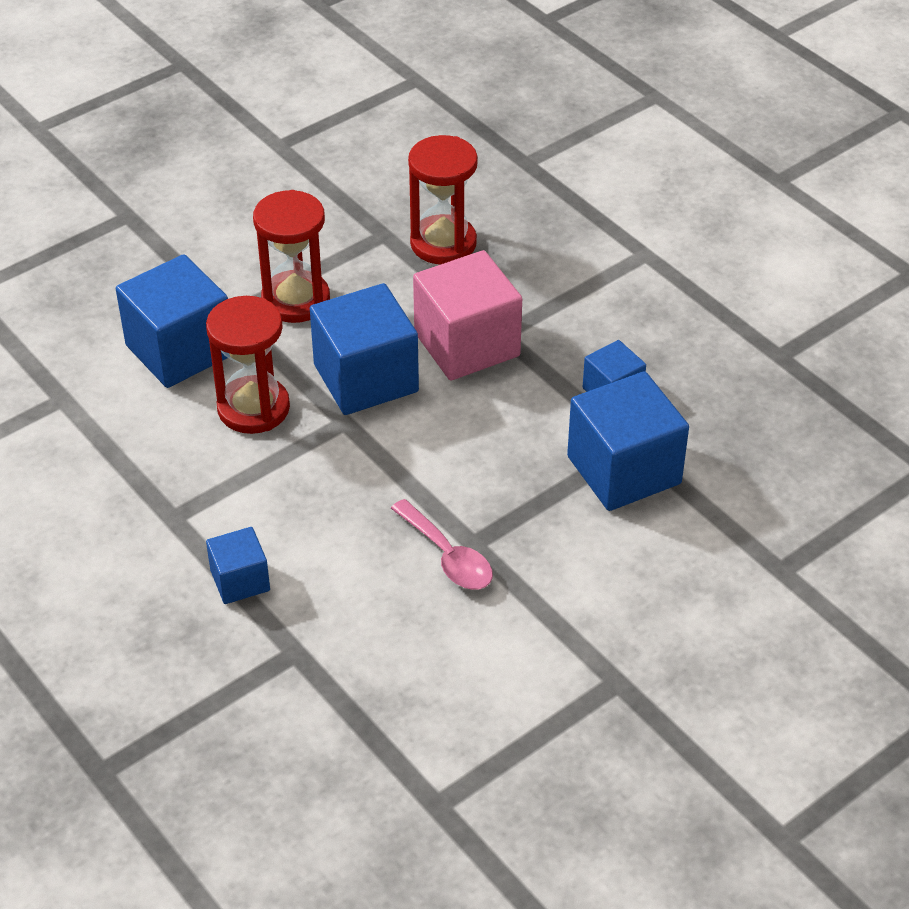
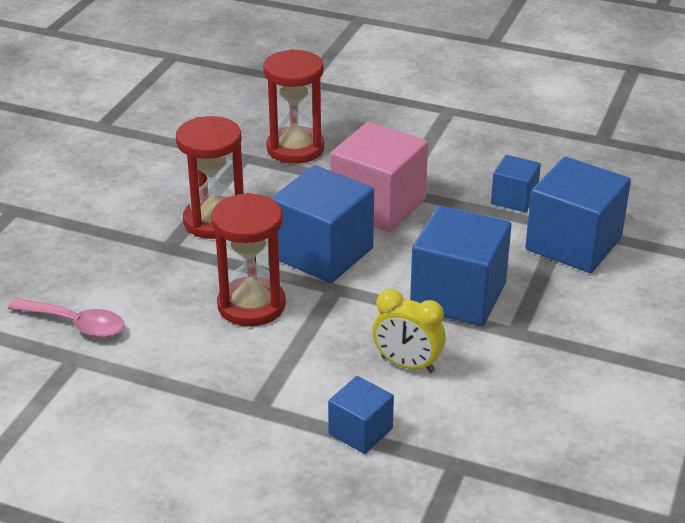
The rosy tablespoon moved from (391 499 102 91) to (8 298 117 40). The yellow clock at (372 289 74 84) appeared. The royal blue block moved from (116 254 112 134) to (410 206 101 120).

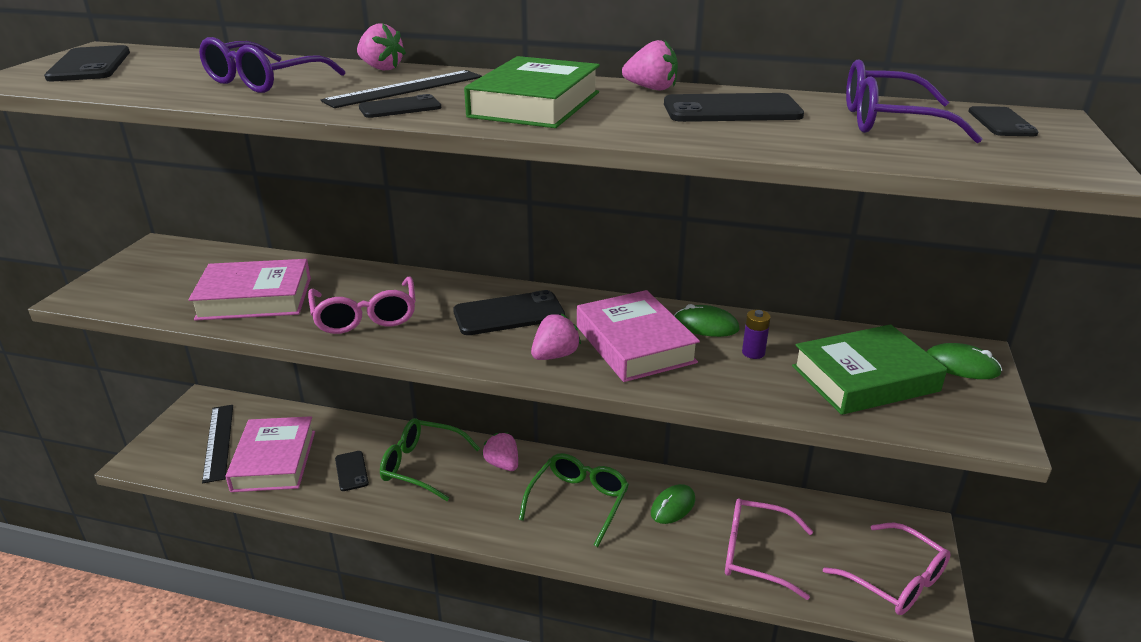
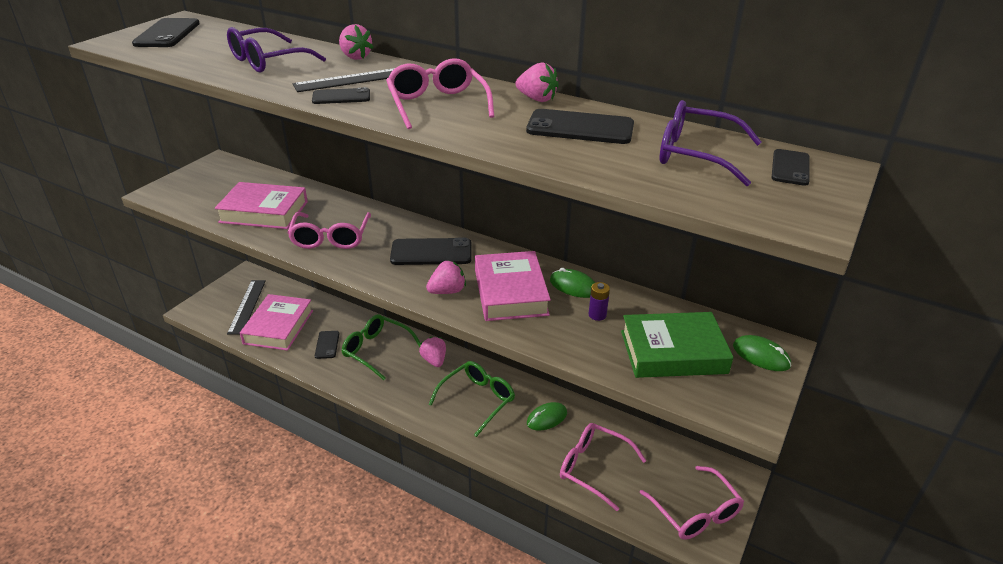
The green hardback at (464 56 136 72) was replaced by the rosy spectacles at (386 59 108 70).

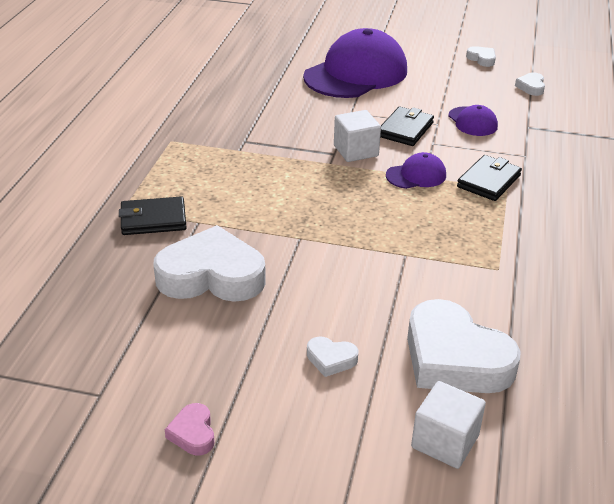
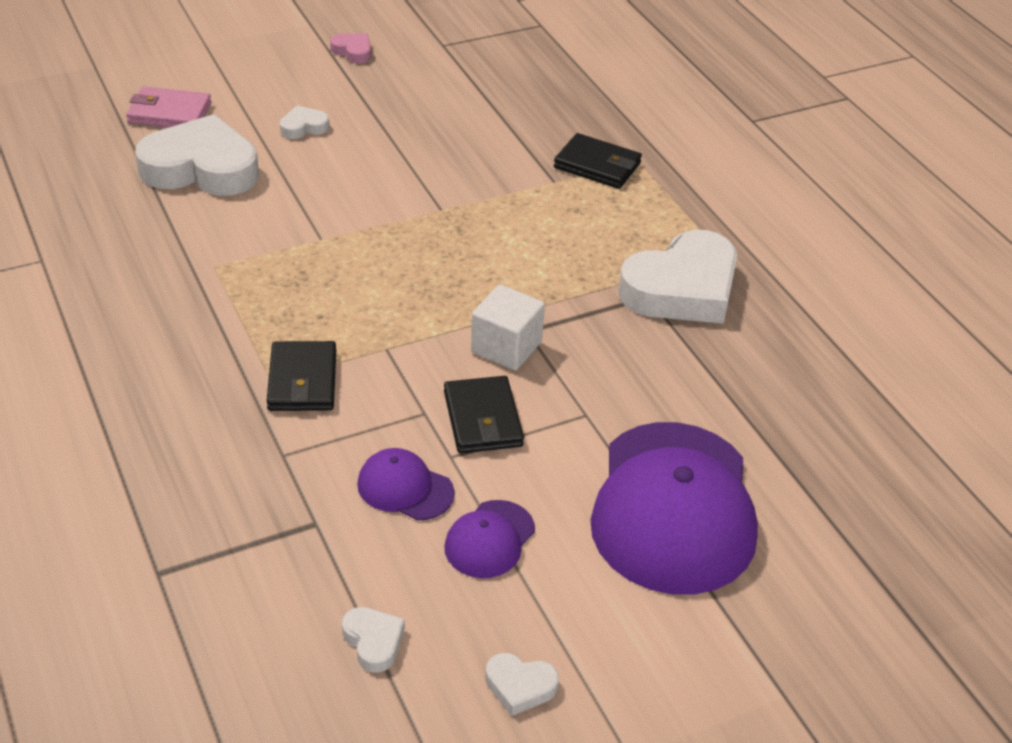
The white block at (411 381 75 88) was replaced by the rosy wallet at (126 86 85 42). The royal purple peaked cap moved from (386 152 60 37) to (444 500 91 78). The ebony wallet at (119 196 68 39) turned 75 degrees clockwise. The white heart shape moved from (154 225 112 77) to (618 230 119 94).

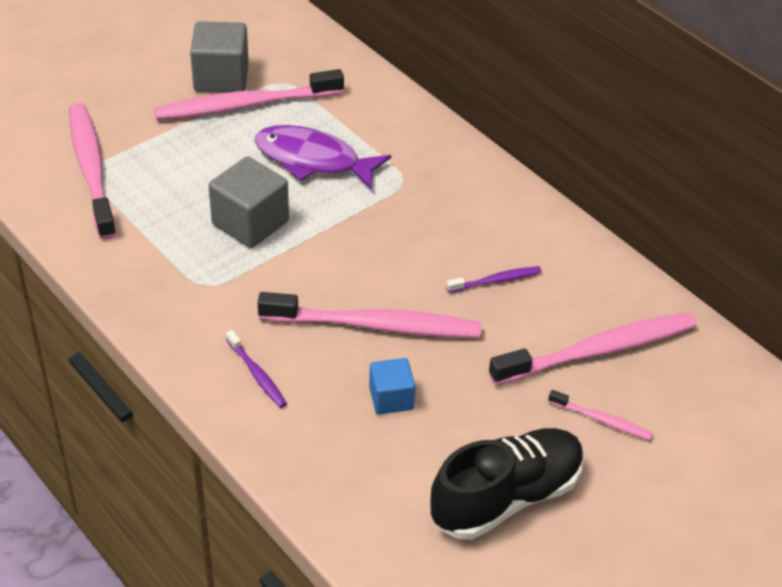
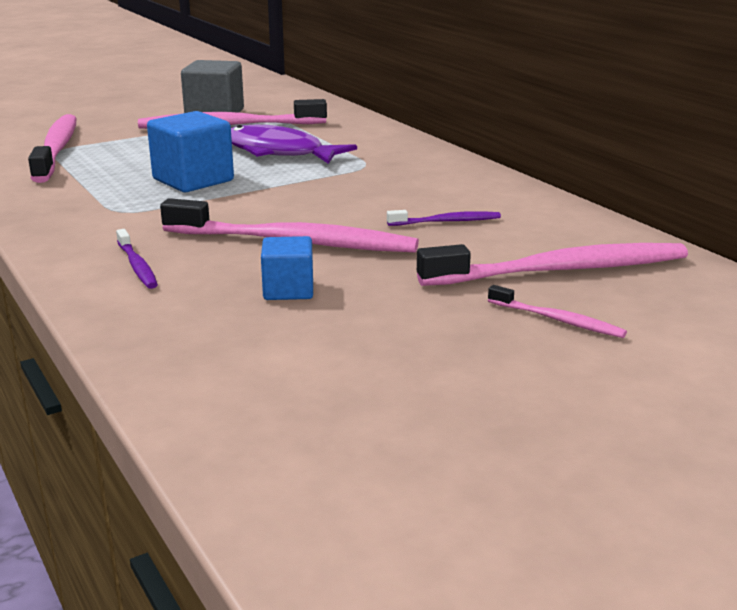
The ash-grey block at (208 156 81 92) became the royal blue block at (147 111 87 81). The ebony shoe at (430 428 154 112) disappeared.

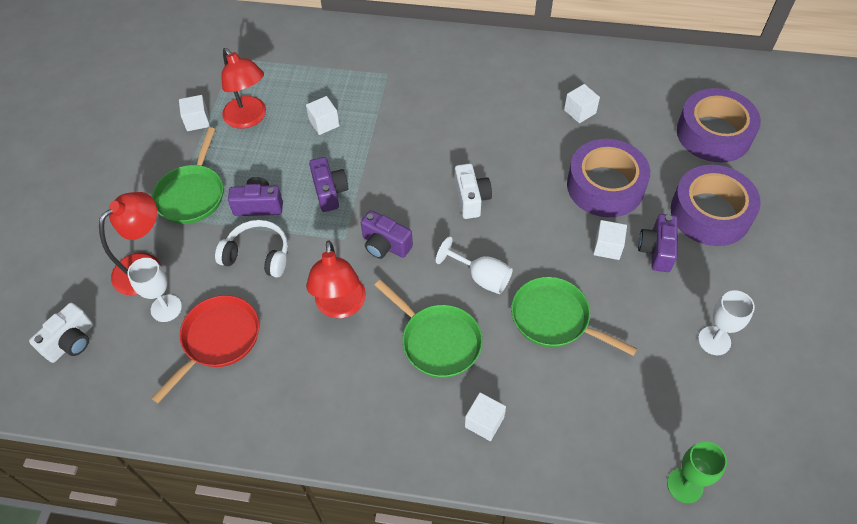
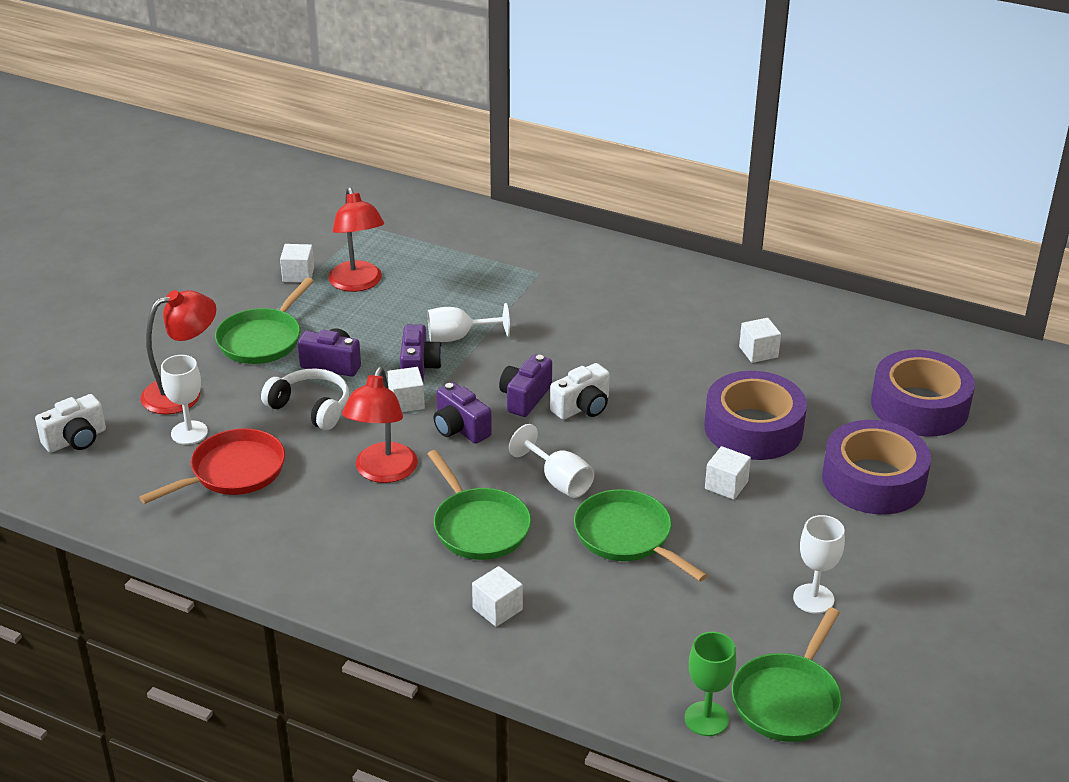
The white block moved from (306 96 34 39) to (388 367 37 45). The white goblet at (428 303 82 39) appeared. The royal purple photo camera moved from (638 214 39 58) to (499 355 53 62). The white photo camera at (454 164 38 55) turned 45 degrees clockwise. The green skillet at (732 607 110 135) appeared.

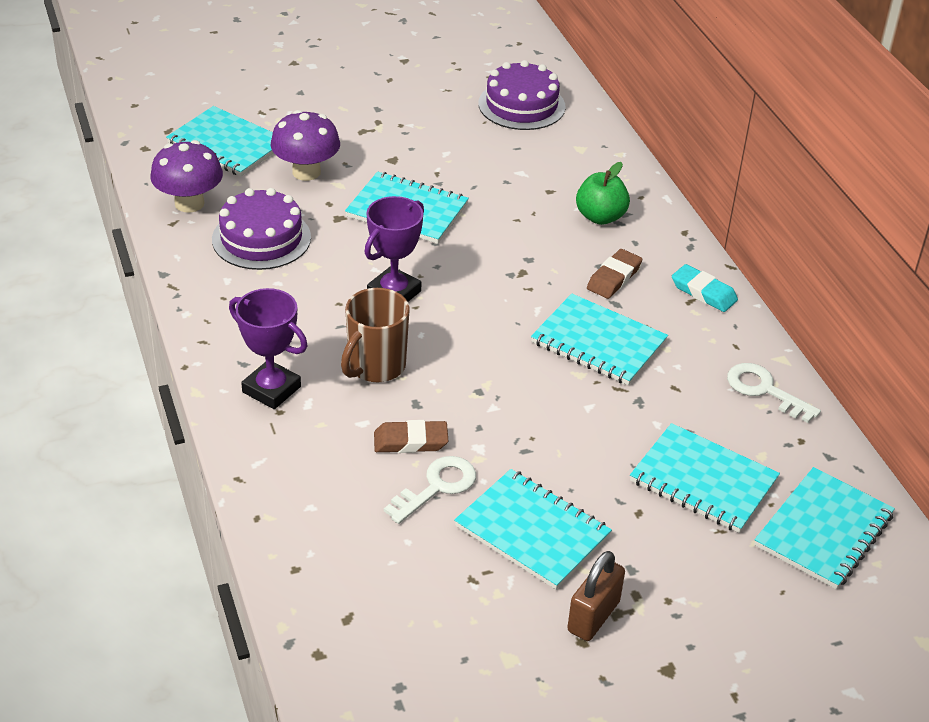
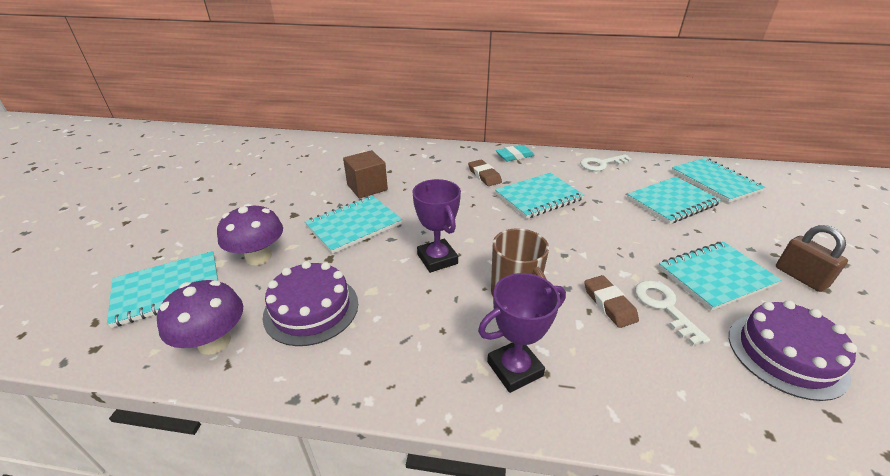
The dark brown block at (343 150 45 48) appeared. The dark brown gum eraser at (374 420 74 33) turned 45 degrees counterclockwise. The royal purple cake moved from (478 60 88 70) to (729 300 128 101). The green toy apple at (576 162 54 63) disappeared.

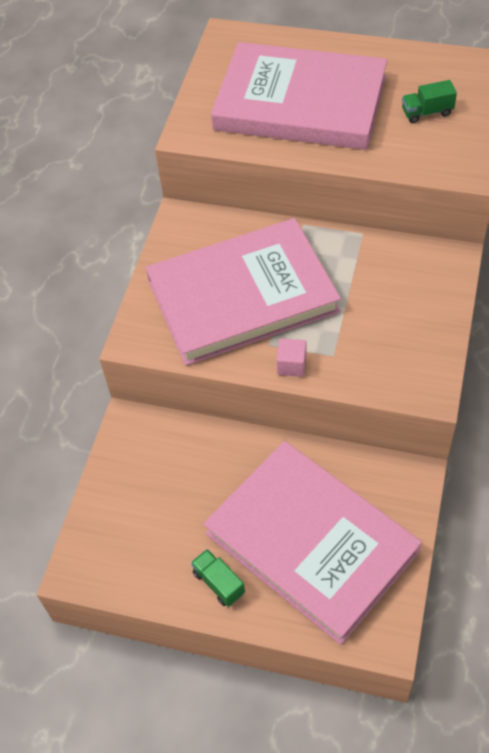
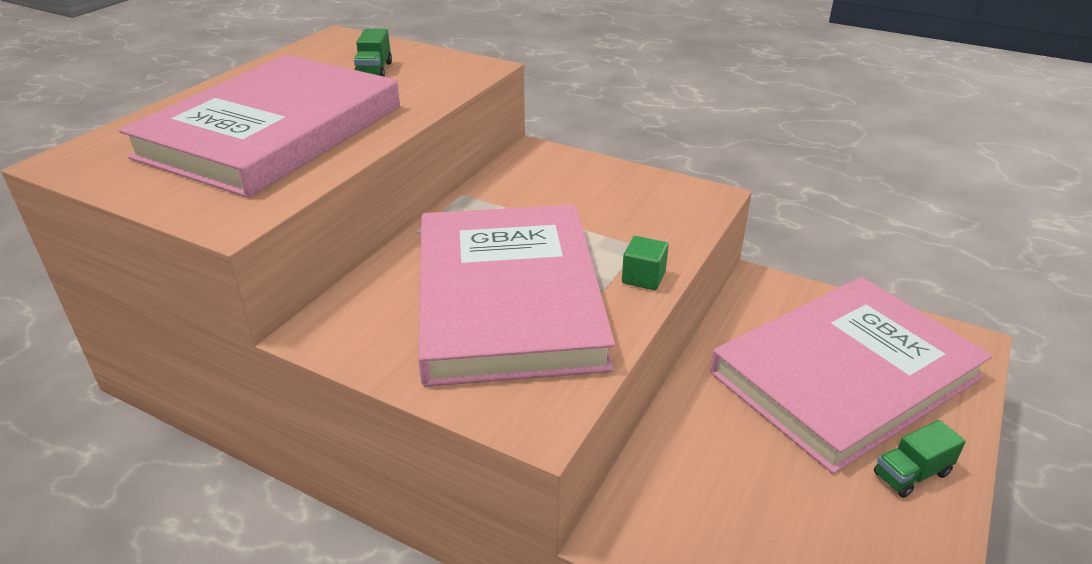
The rosy block at (277 339 30 38) became the green block at (622 236 47 54).

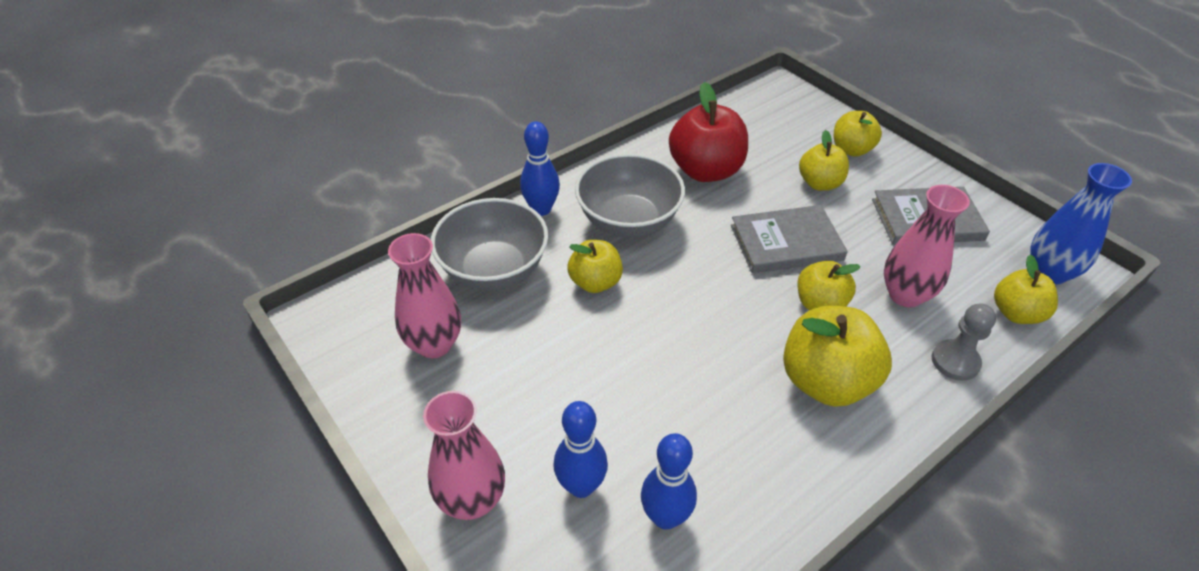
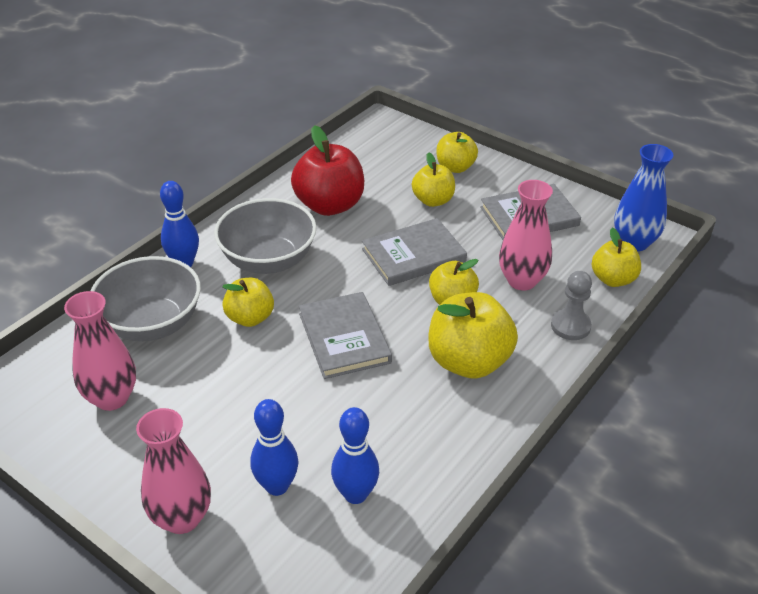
The ash-grey hardback at (299 292 93 87) appeared.

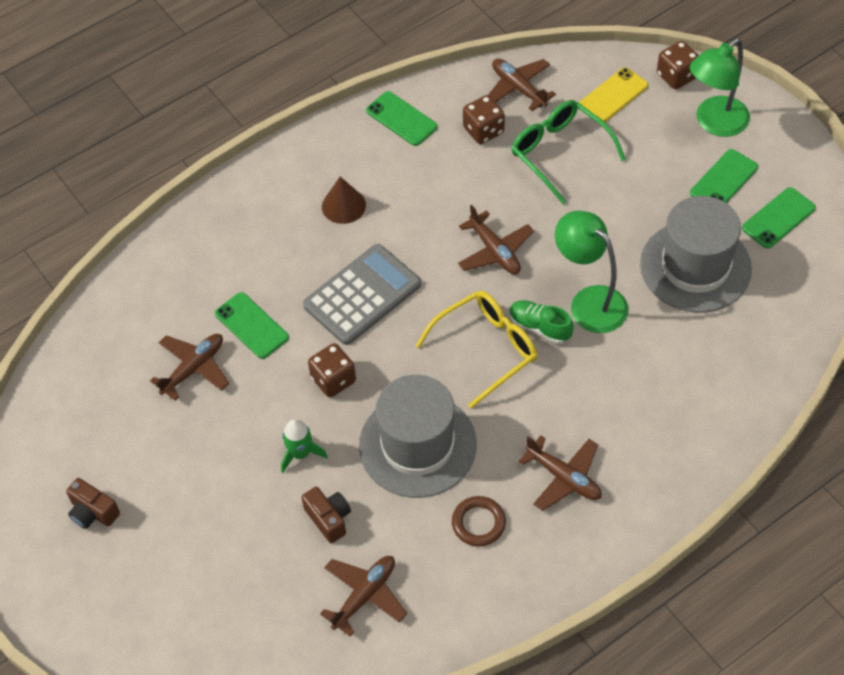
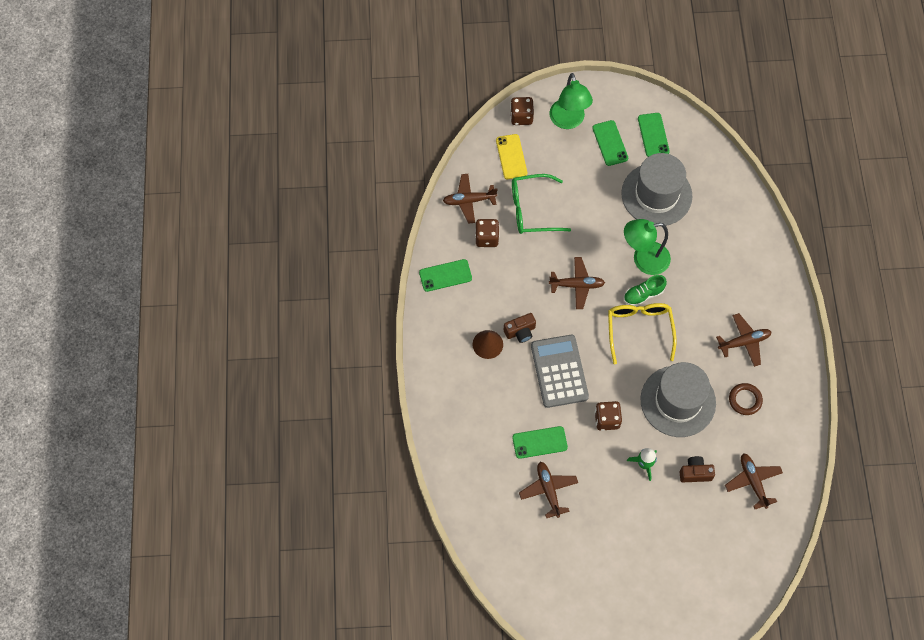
The dark brown photo camera moved from (66 478 54 51) to (504 313 32 30).

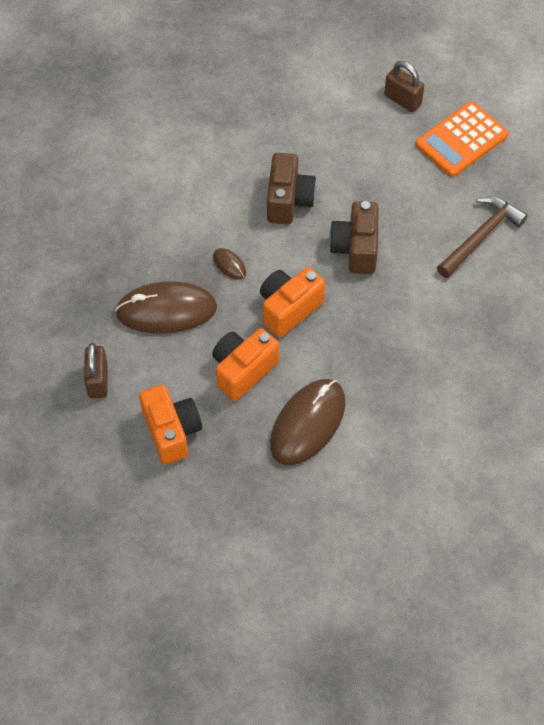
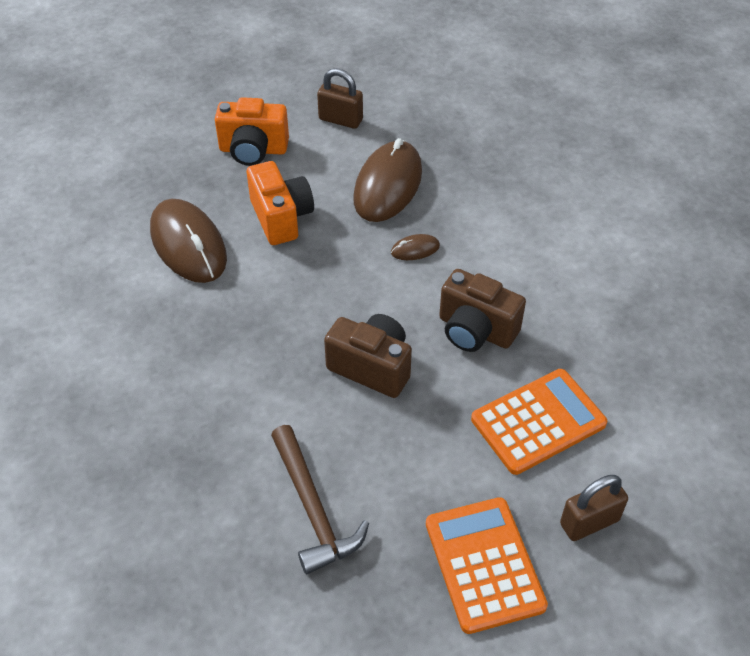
The orange adding machine at (471 369 136 106) appeared. The orange photo camera at (260 267 65 70) disappeared.

